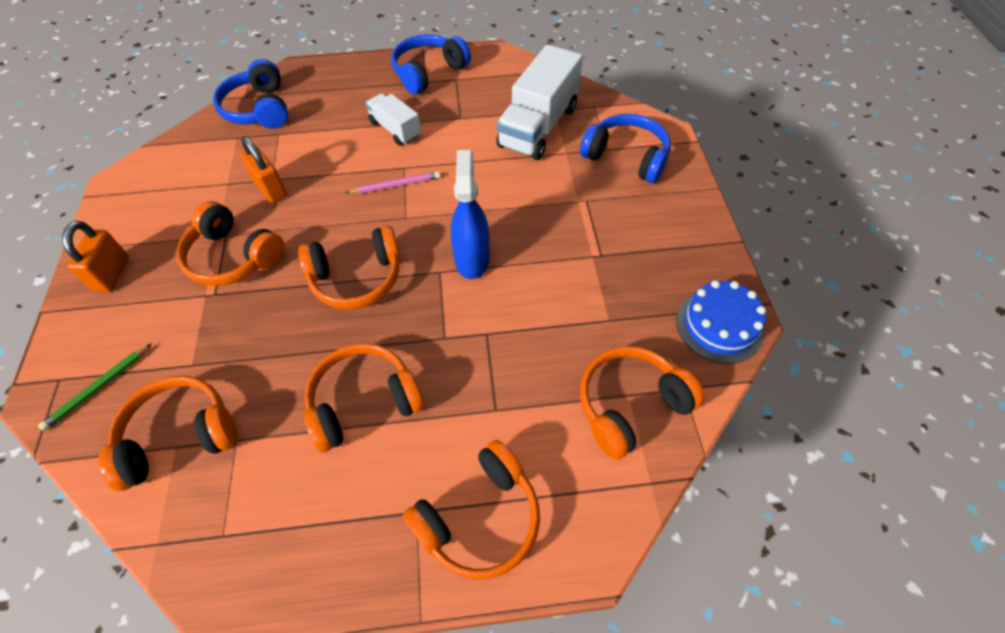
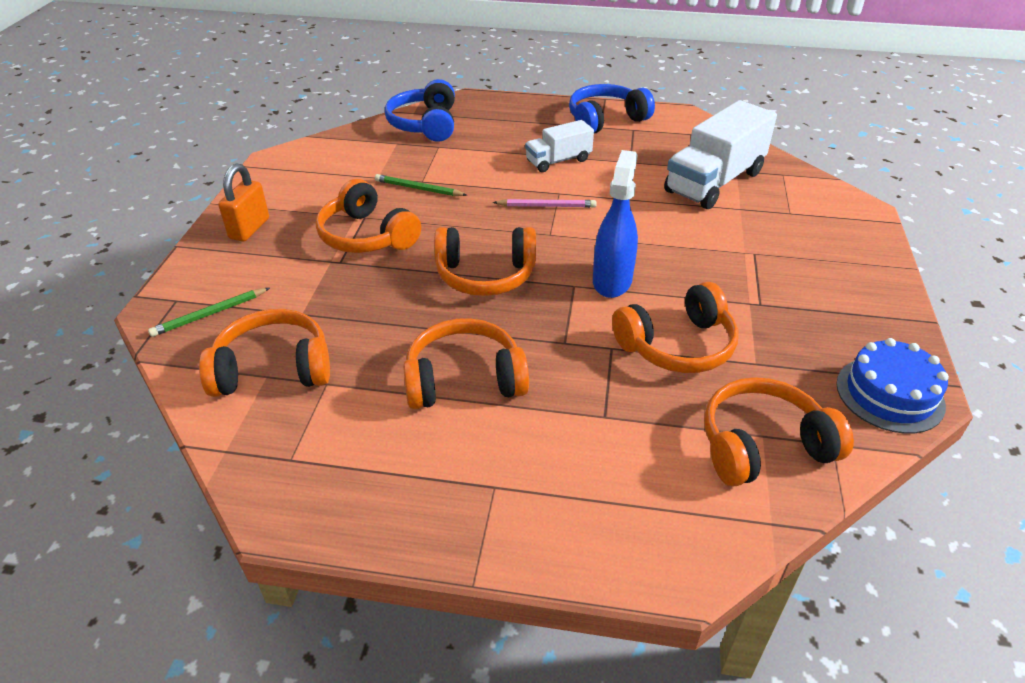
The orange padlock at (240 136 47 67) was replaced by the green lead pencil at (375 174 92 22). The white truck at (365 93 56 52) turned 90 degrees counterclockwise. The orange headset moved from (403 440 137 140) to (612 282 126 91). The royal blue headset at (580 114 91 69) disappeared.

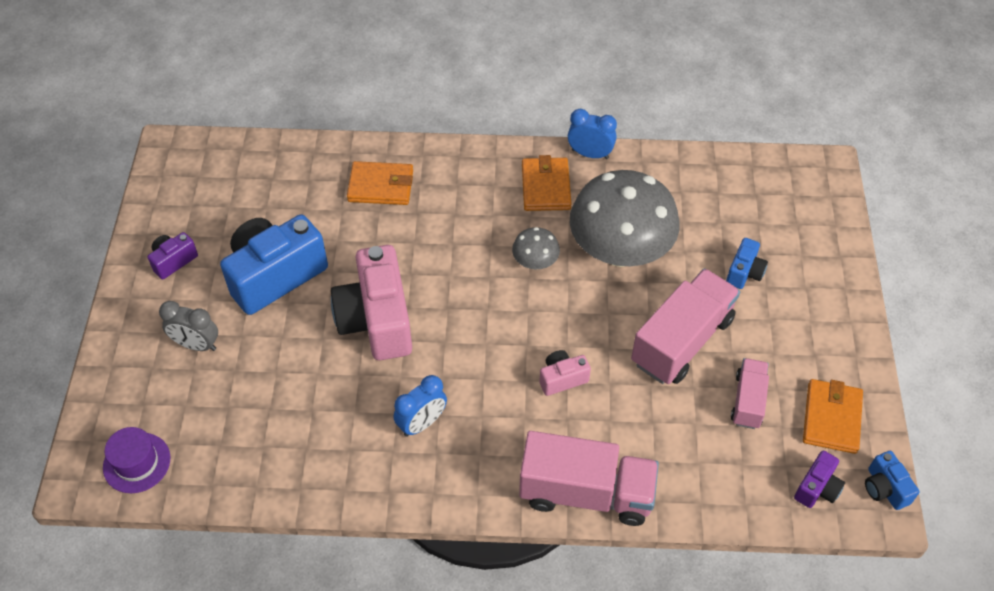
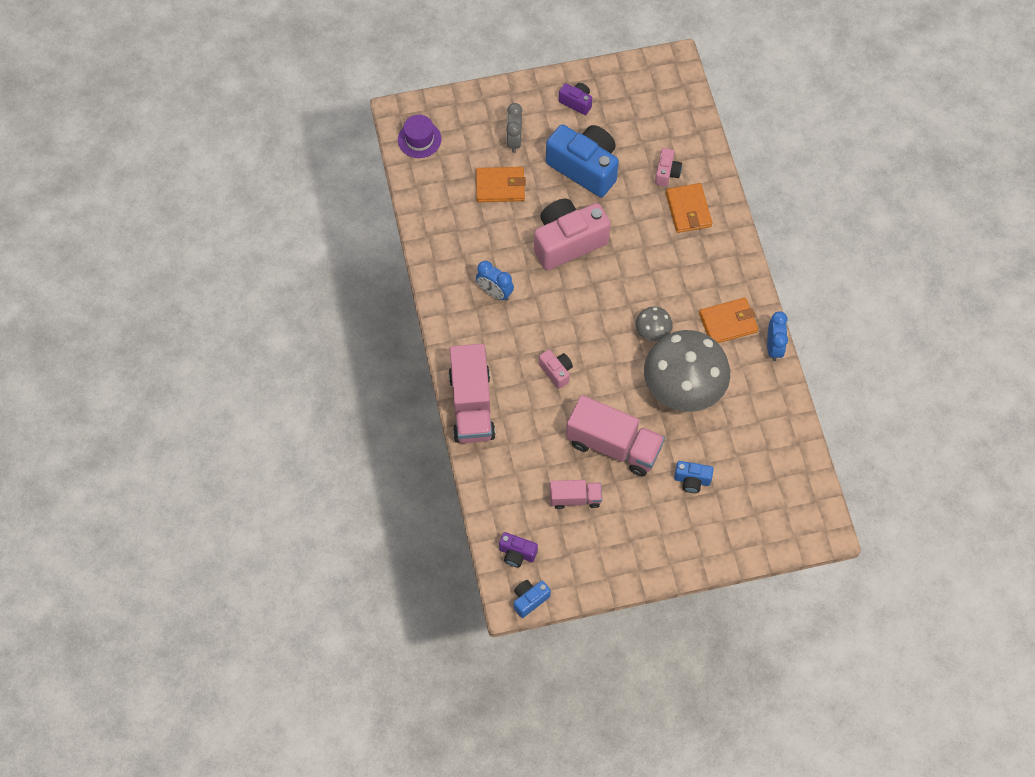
The orange wallet moved from (803 379 60 75) to (476 167 50 35). The rosy photo camera at (655 148 27 39) appeared.

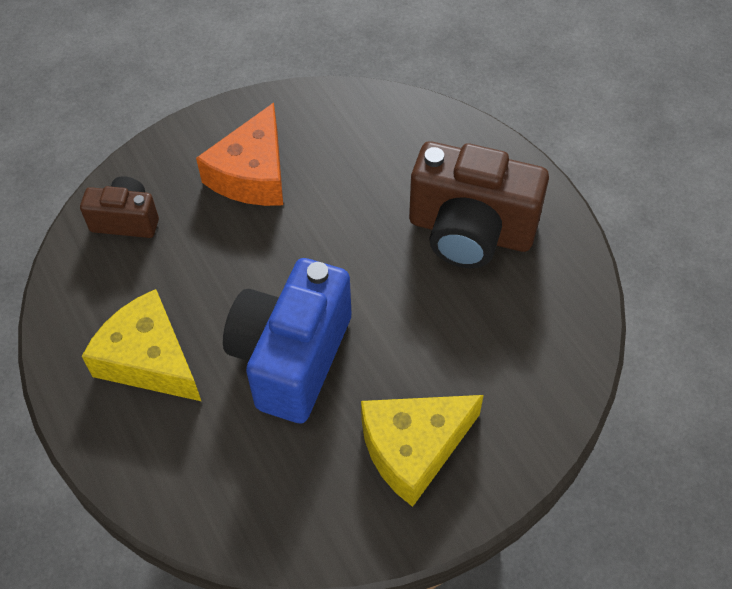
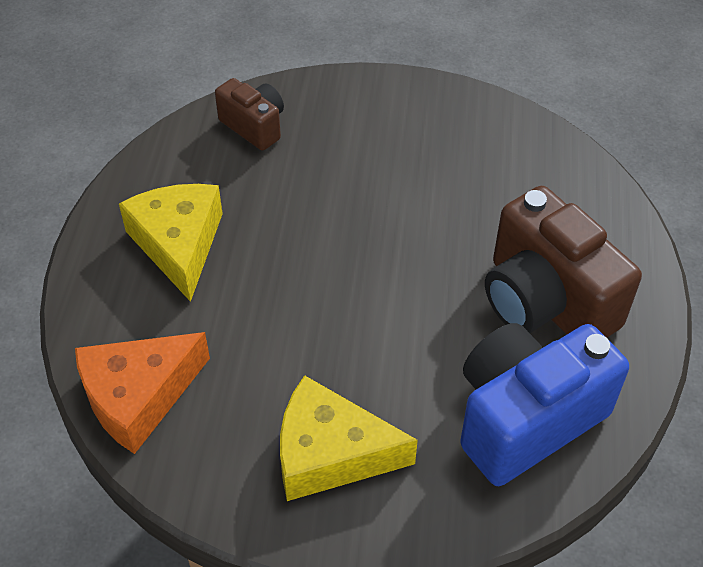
The orange cheese moved from (196 103 87 103) to (75 332 135 122). The royal blue photo camera moved from (223 258 128 165) to (460 323 169 163).

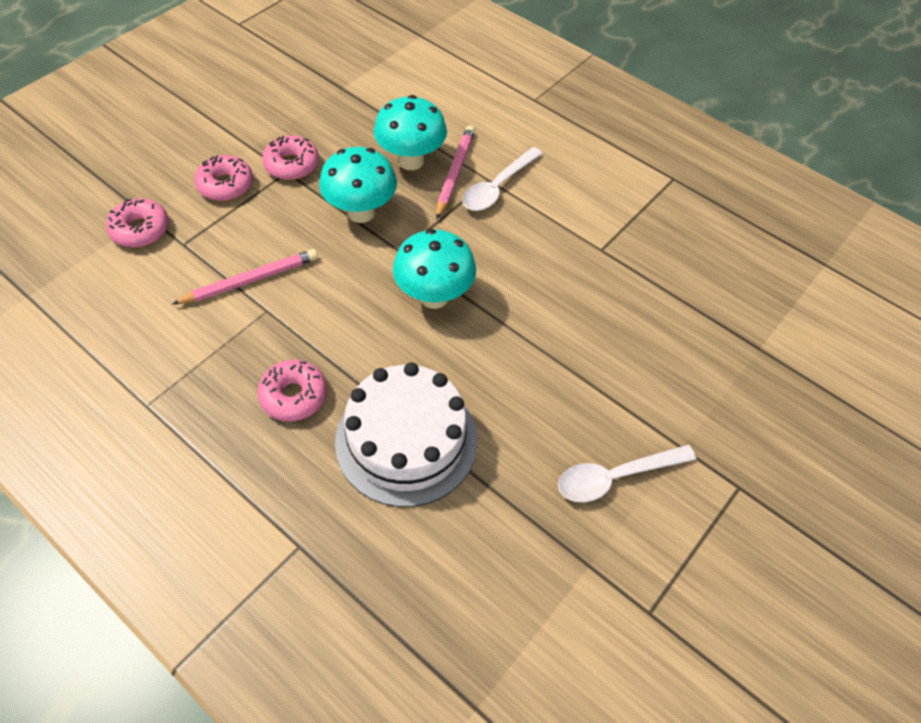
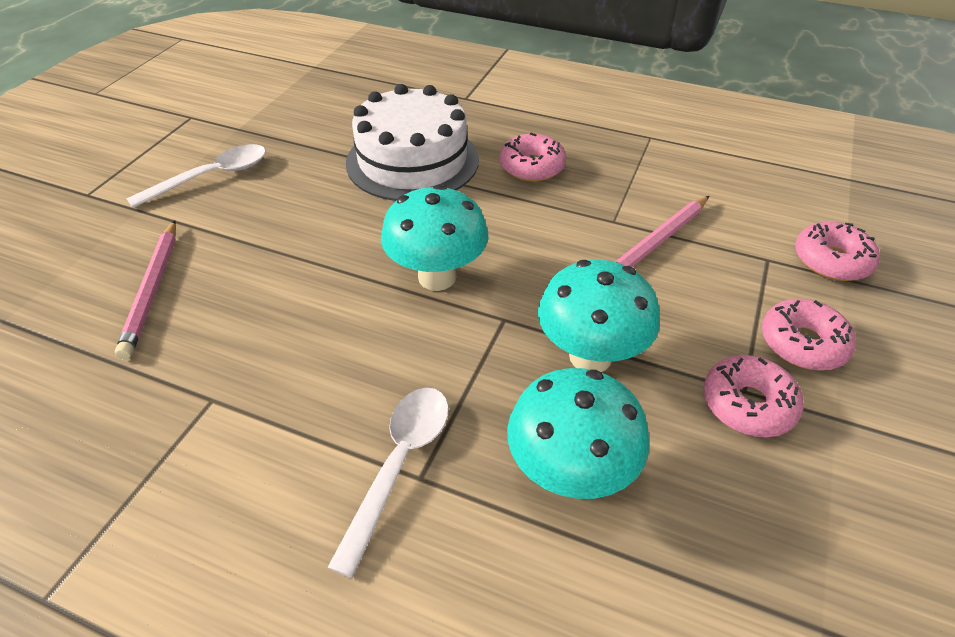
The rosy lead pencil moved from (436 125 39 95) to (115 220 61 140).

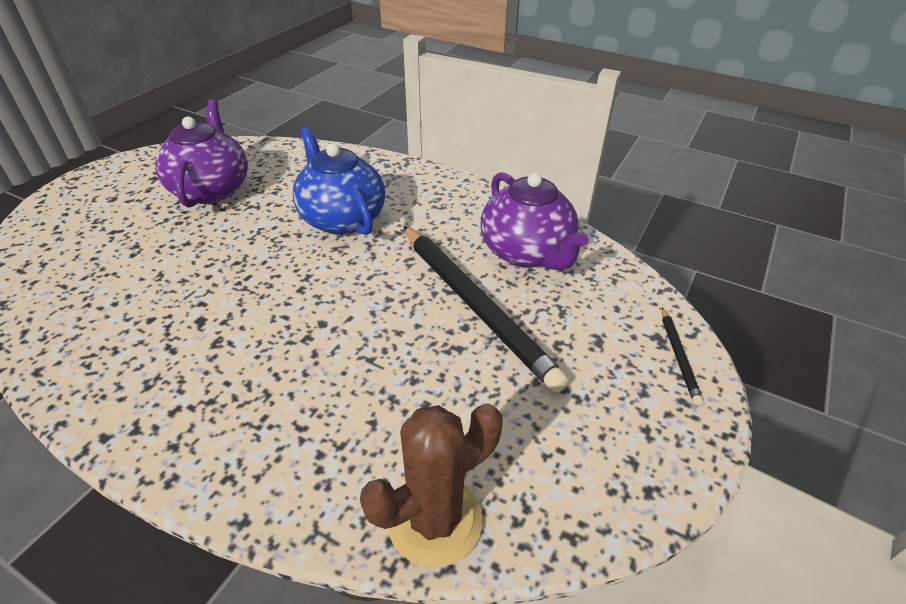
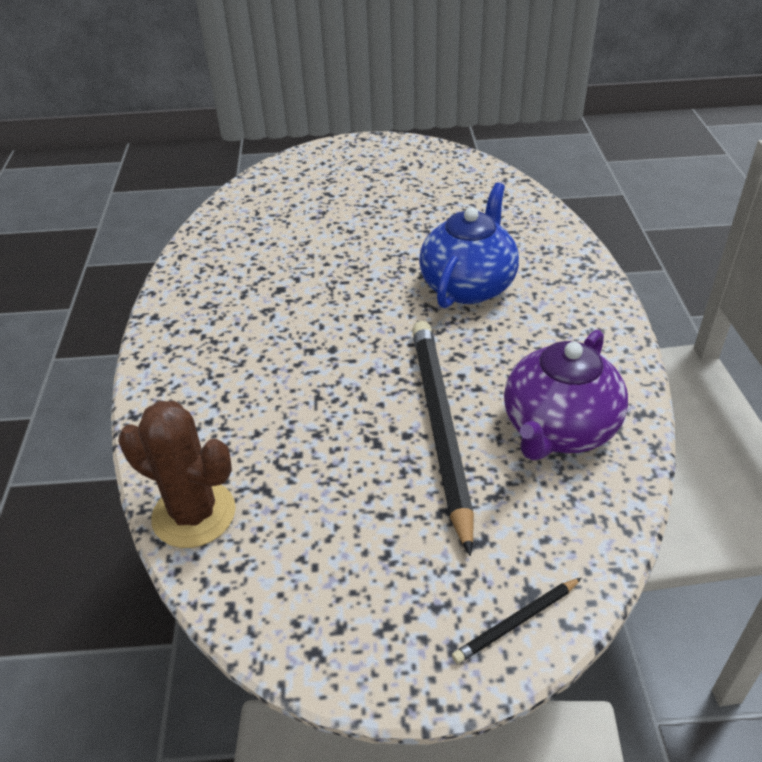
The ebony lead pencil at (403 226 166 167) turned 150 degrees clockwise. The royal purple tea pot at (155 99 93 108) disappeared.

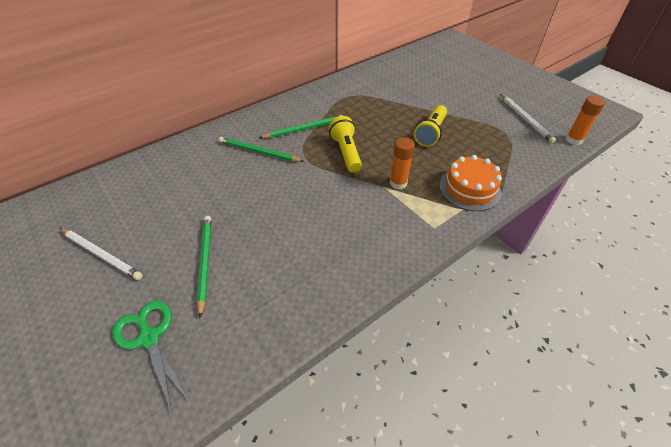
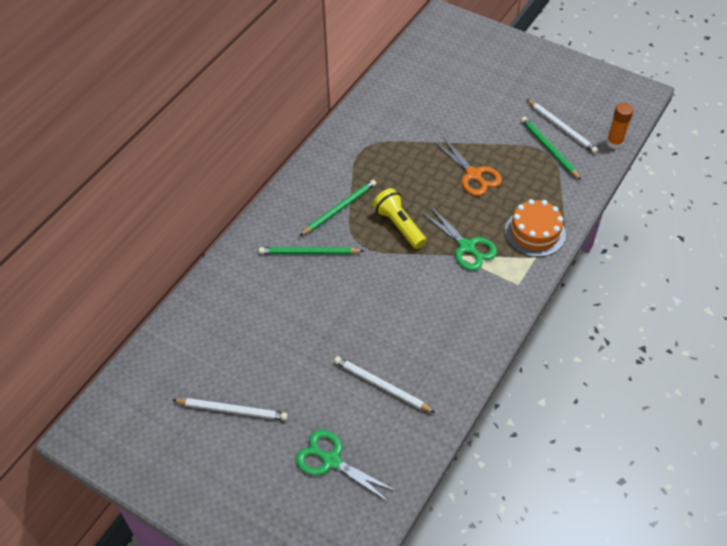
The white lead pencil at (334 356 101 57) appeared. The orange glue stick at (390 137 25 53) was replaced by the green scissors at (421 206 76 65). The yellow pocket torch at (414 105 33 42) was replaced by the orange scissors at (434 137 68 59). The green lead pencil moved from (197 216 14 102) to (521 117 60 63).

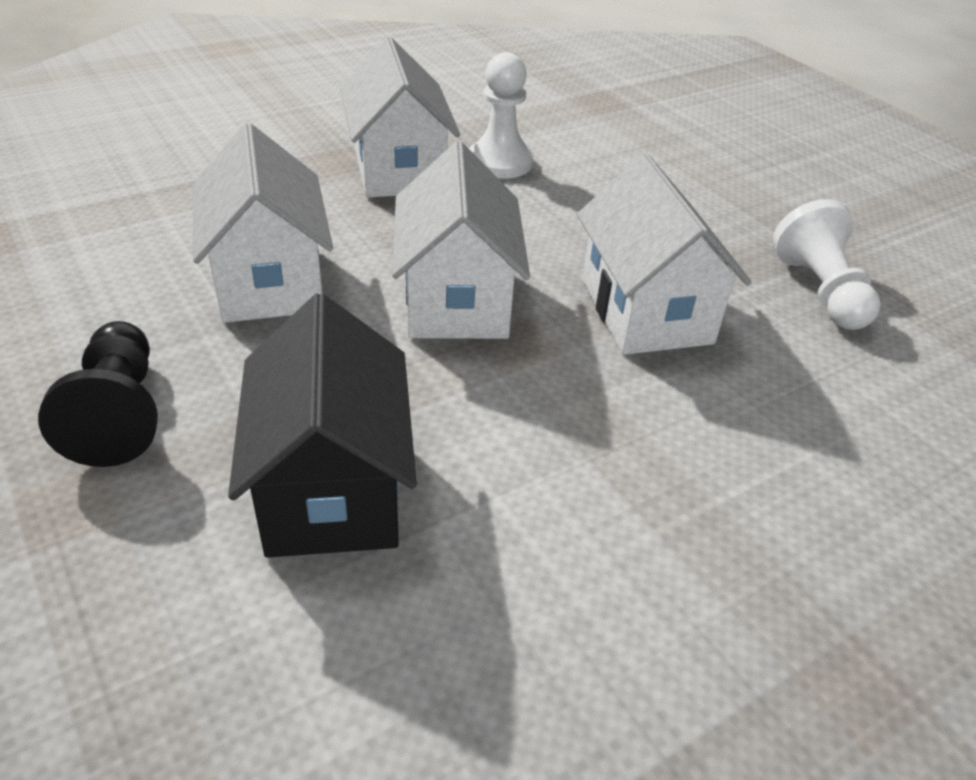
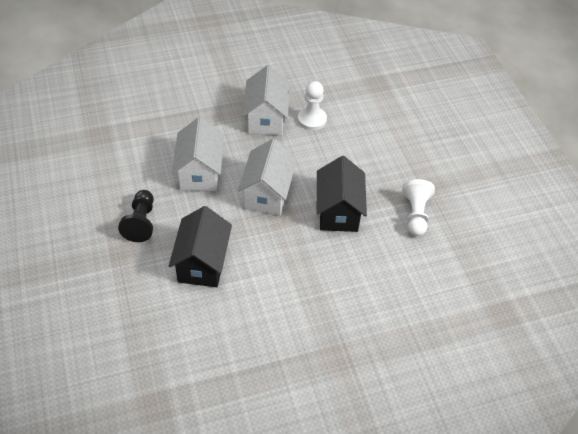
The white toy house at (577 154 174 201) became the ebony toy house at (317 156 50 76).

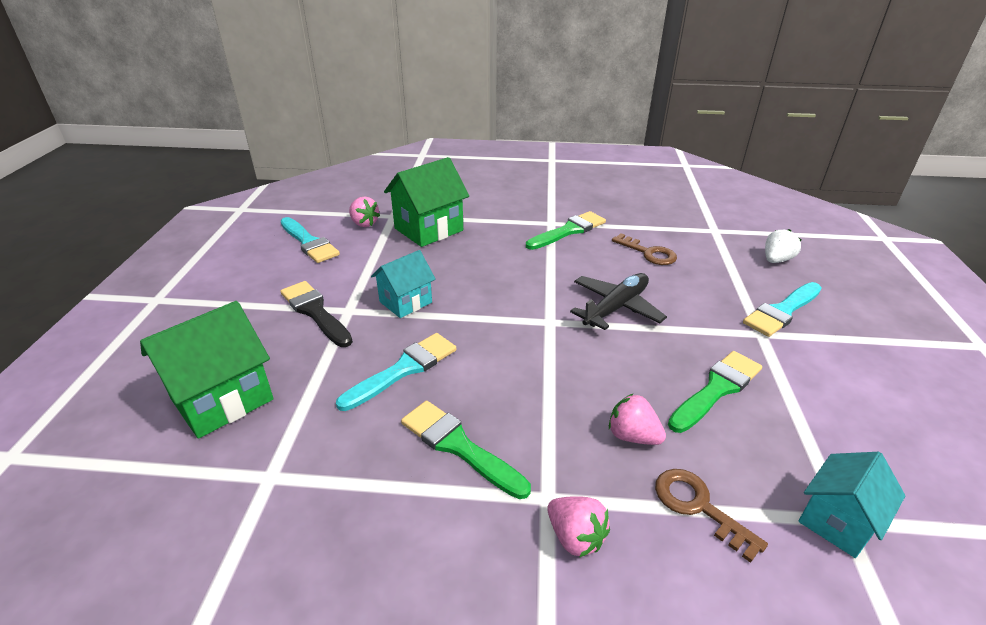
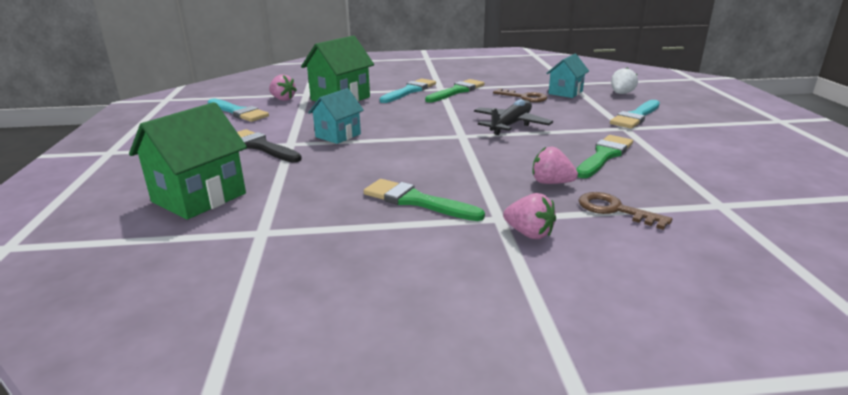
The turquoise paint brush moved from (336 333 120 78) to (380 78 56 25). The turquoise toy house moved from (798 452 107 106) to (546 54 43 44).

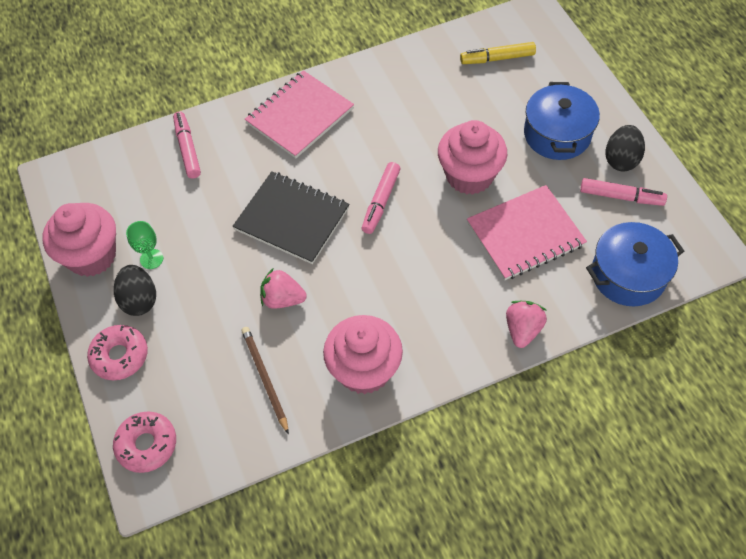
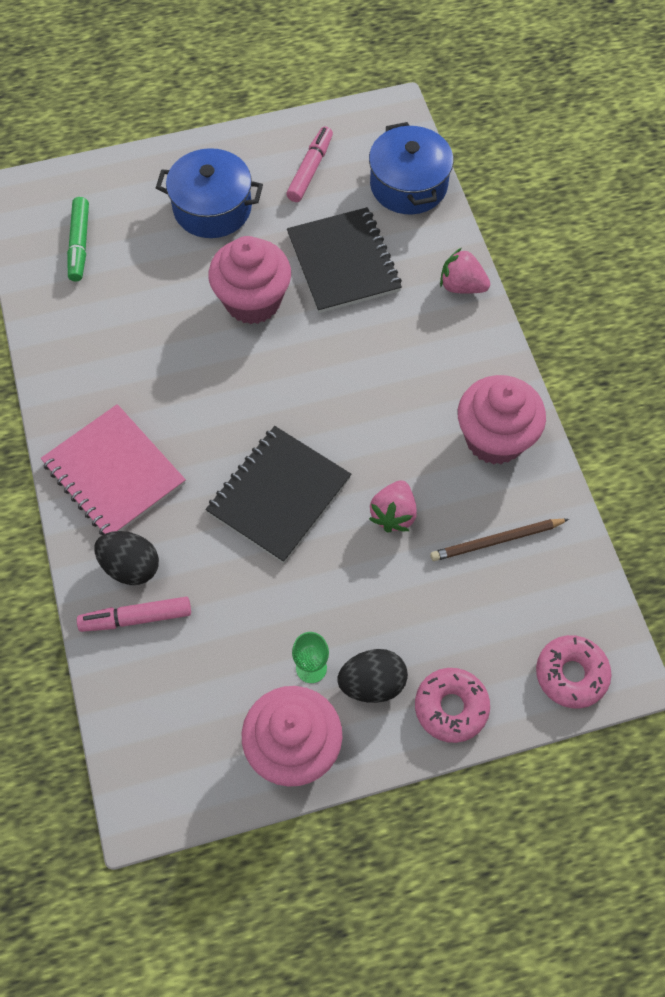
The yellow felt pen at (460 42 76 22) became the green felt pen at (67 197 22 85). The ebony toy egg moved from (606 125 39 46) to (94 531 65 54). The rosy exercise book at (467 185 120 95) became the ebony exercise book at (287 207 115 106). The rosy felt pen at (362 162 39 72) disappeared.

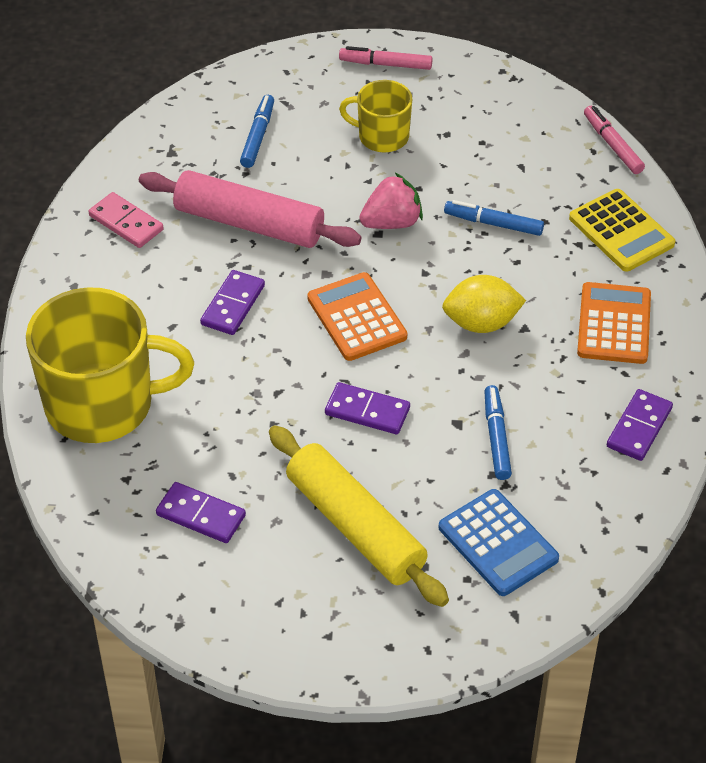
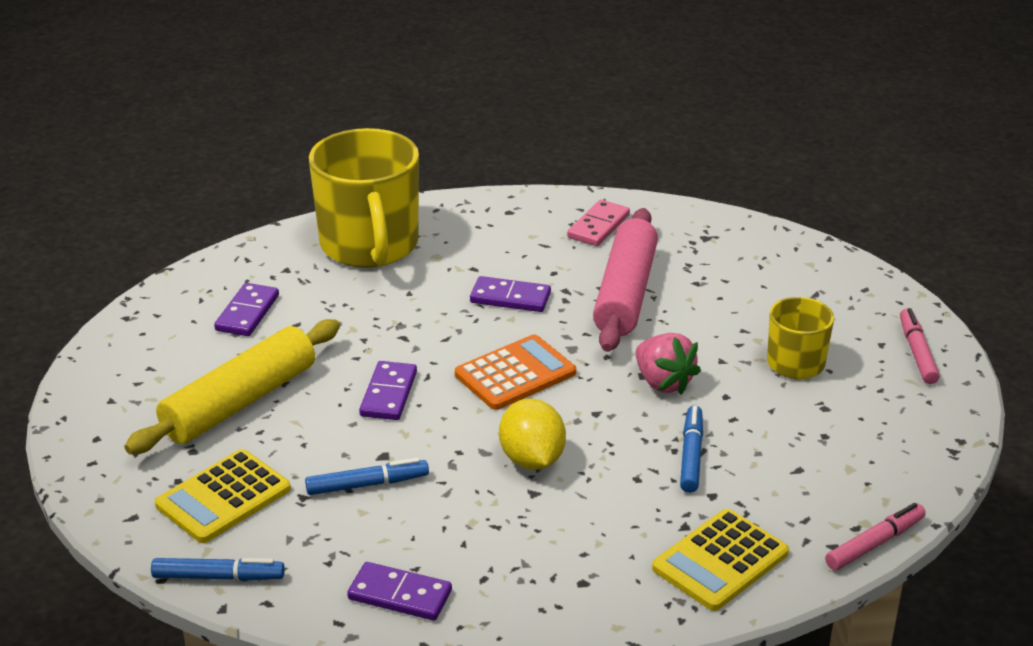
The royal blue felt pen moved from (240 95 34 73) to (151 558 134 23). The royal blue adding machine at (439 489 120 107) became the yellow adding machine at (155 449 136 94). The orange adding machine at (577 282 74 82) disappeared.

